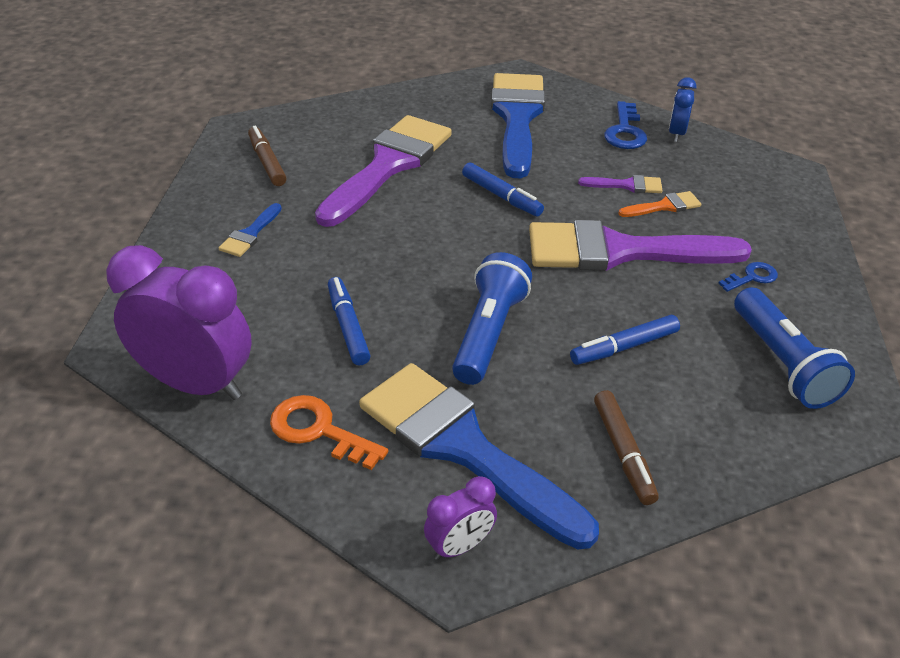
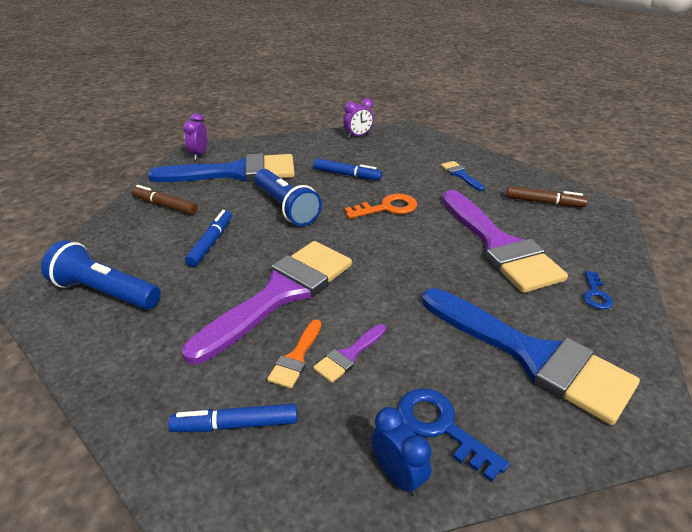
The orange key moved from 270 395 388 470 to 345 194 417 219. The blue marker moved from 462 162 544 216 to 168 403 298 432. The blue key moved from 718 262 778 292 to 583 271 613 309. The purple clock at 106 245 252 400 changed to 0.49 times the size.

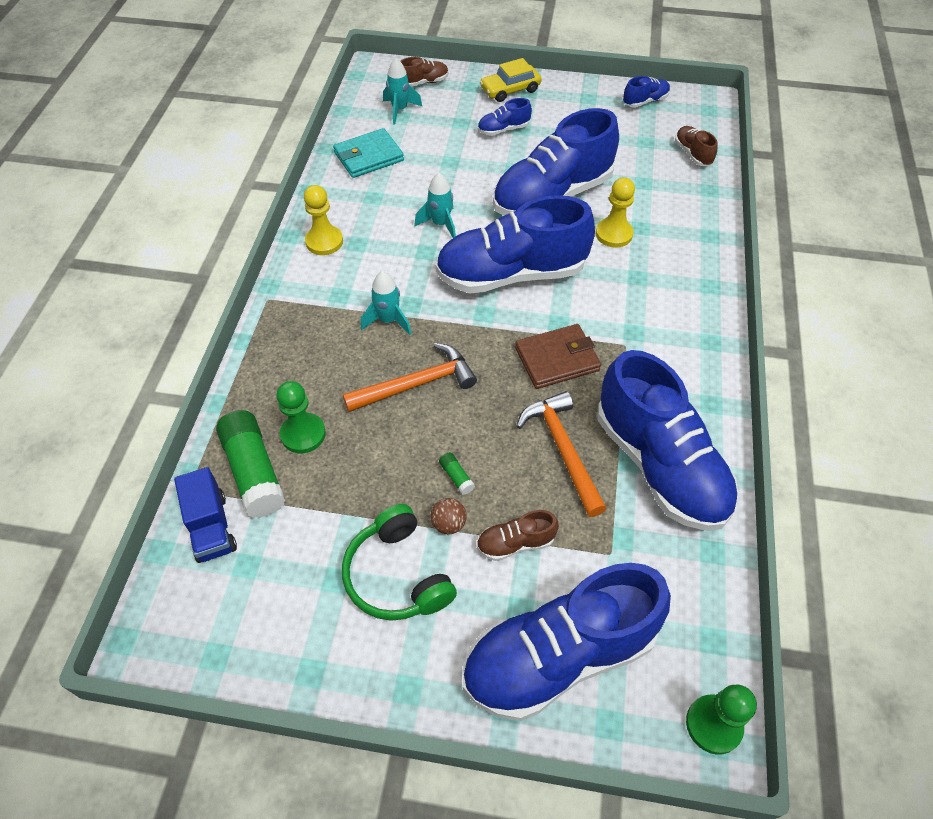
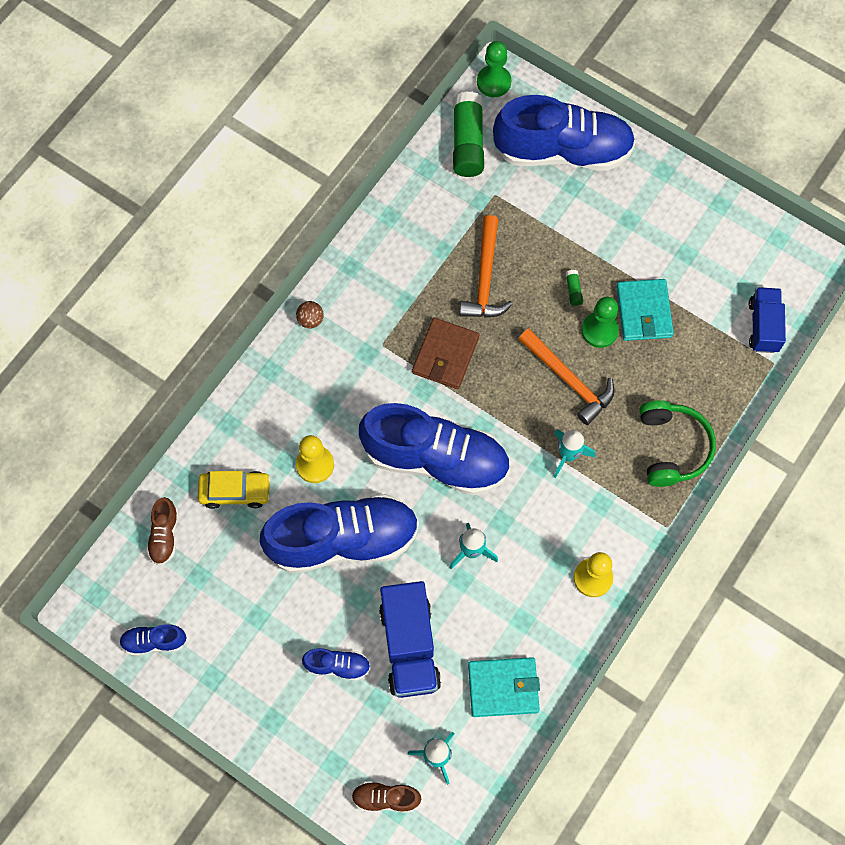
The brown shoe at 476 510 559 561 disappeared. The blue shoe at 597 350 738 531 disappeared. The blue truck at 379 581 441 698 appeared. The turquoise wallet at 616 279 674 341 appeared. The green glue stick moved from 216 410 286 518 to 453 91 484 177. The green pawn moved from 276 381 326 453 to 581 297 619 348. The green headphones moved from 342 504 457 621 to 639 400 716 487. The brown ball moved from 430 498 467 534 to 296 301 324 328. The yellow car moved from 480 58 542 102 to 198 471 271 509. The orange hammer at 343 343 477 412 turned 135 degrees counterclockwise. The brown wallet at 515 324 601 389 turned 75 degrees counterclockwise.

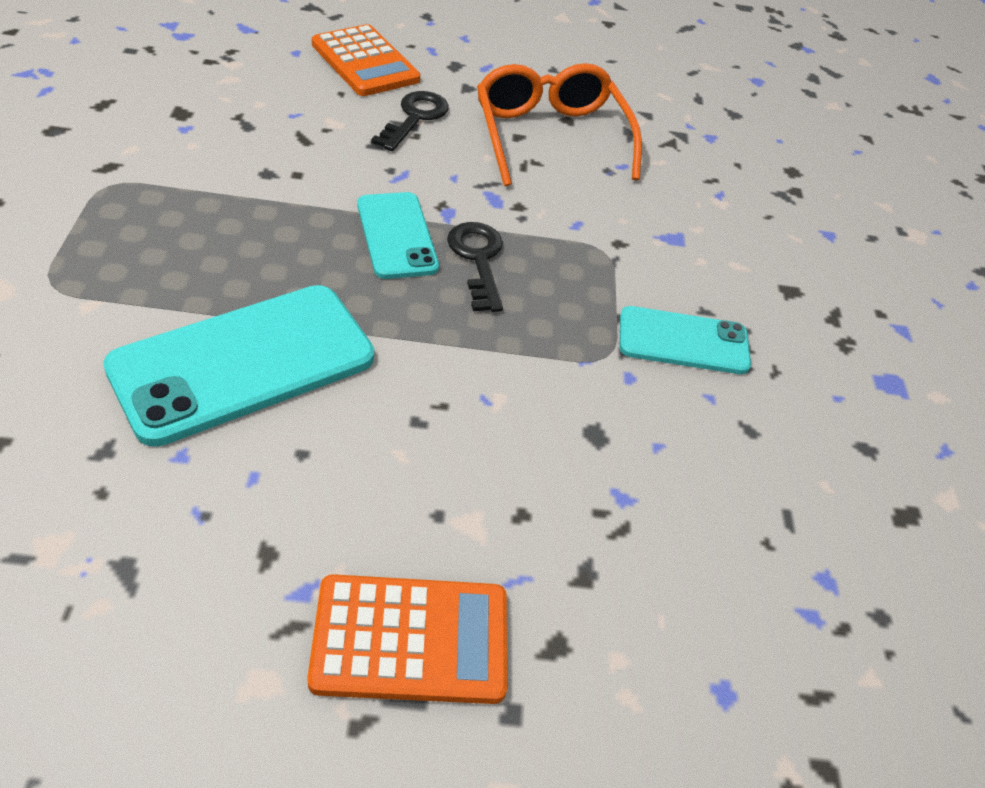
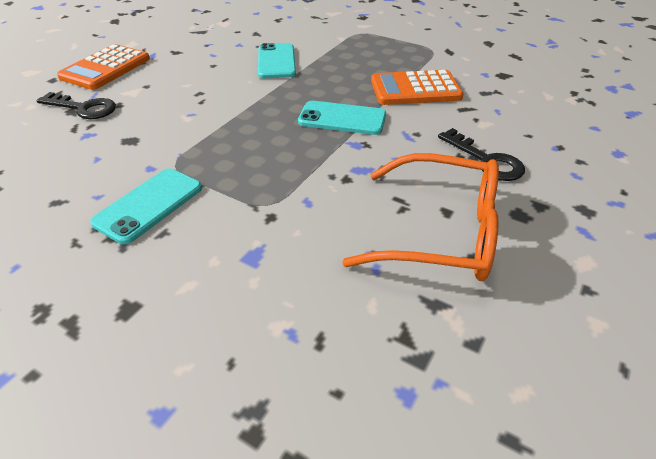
The orange calculator moved from 312 24 420 96 to 371 70 464 105. The black key moved from 447 222 503 312 to 36 92 116 119. The turquoise phone at 103 285 374 447 changed to 0.59 times the size.

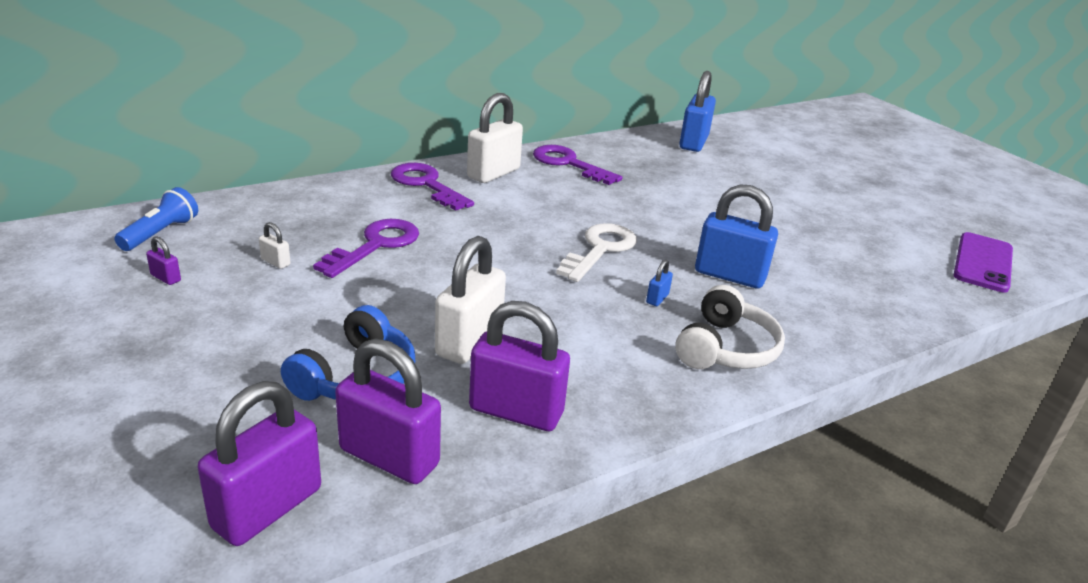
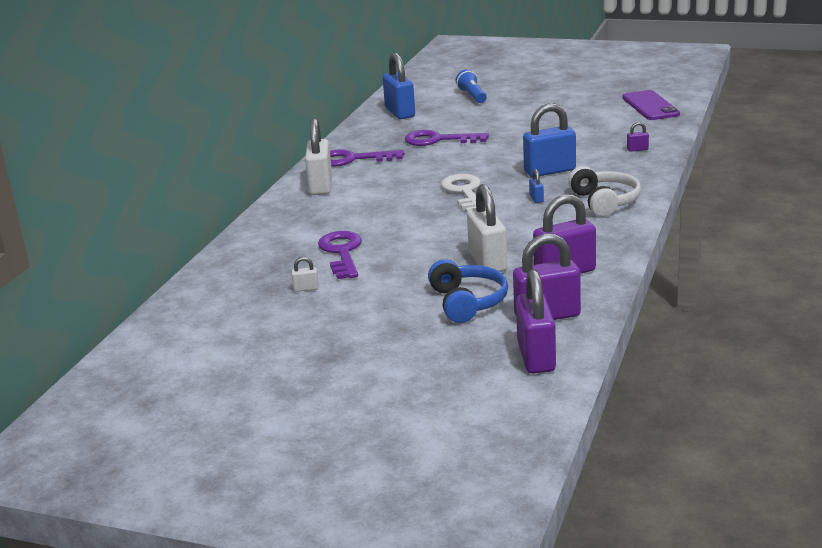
The blue flashlight moved from 114 187 198 251 to 456 70 487 103. The purple padlock moved from 146 236 181 285 to 627 122 649 152. The purple key moved from 391 163 474 211 to 405 130 489 146.

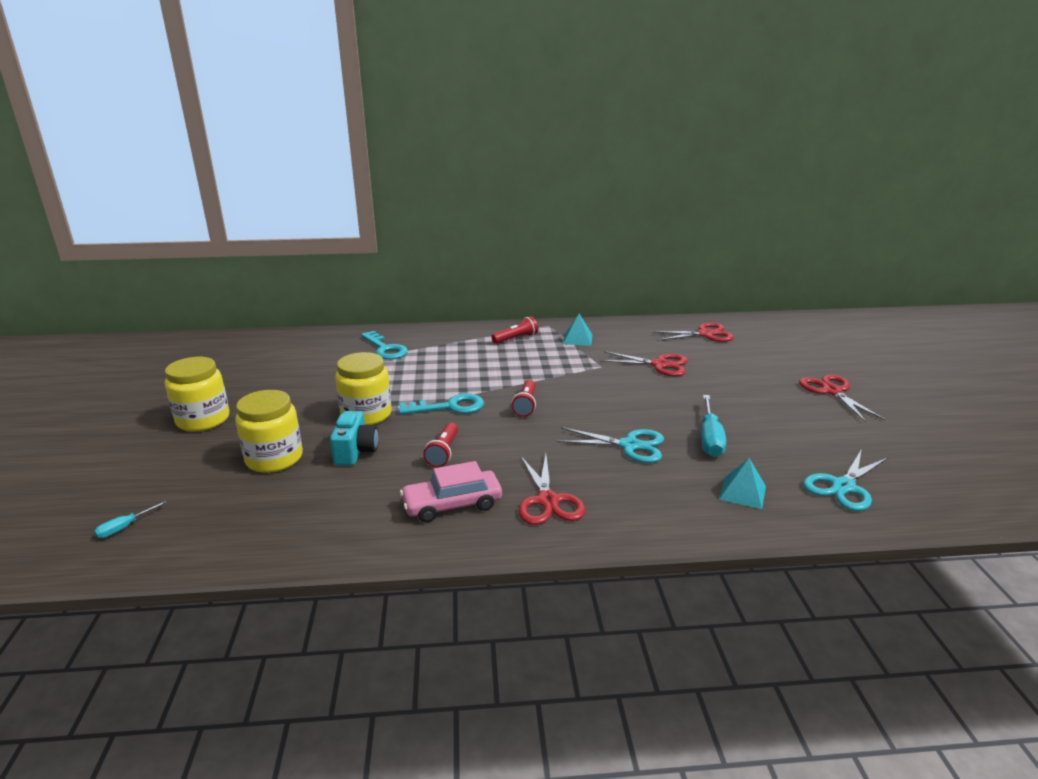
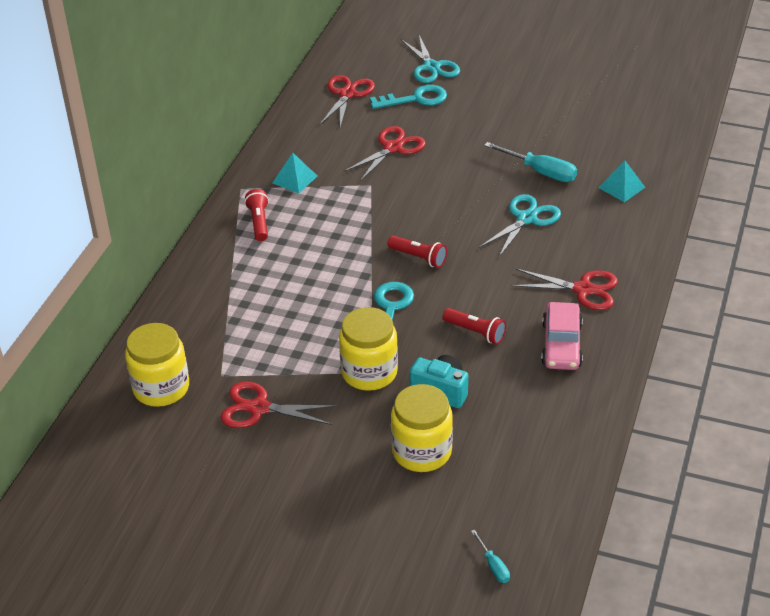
The yellow jar moved from 165 357 229 431 to 125 323 189 407. The turquoise key moved from 361 331 408 360 to 370 85 447 109. The red scissors moved from 799 374 886 422 to 220 382 337 428. The turquoise scissors moved from 803 451 888 511 to 401 35 460 83.

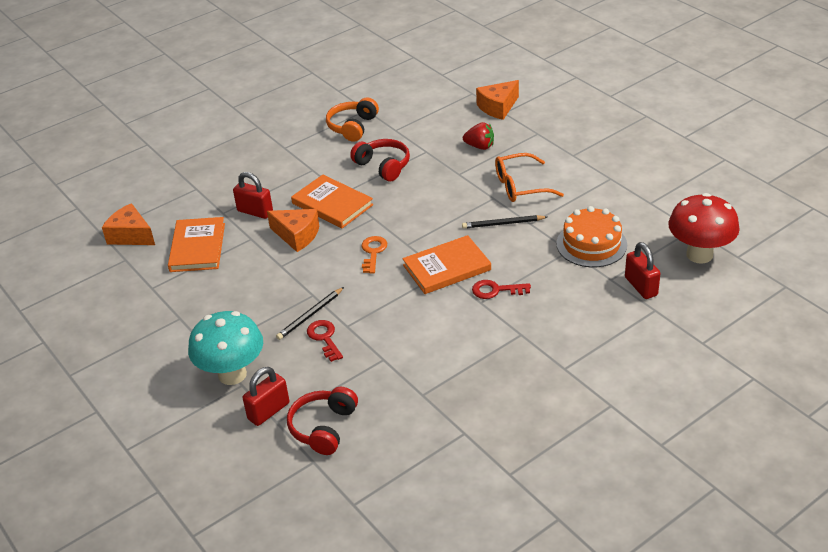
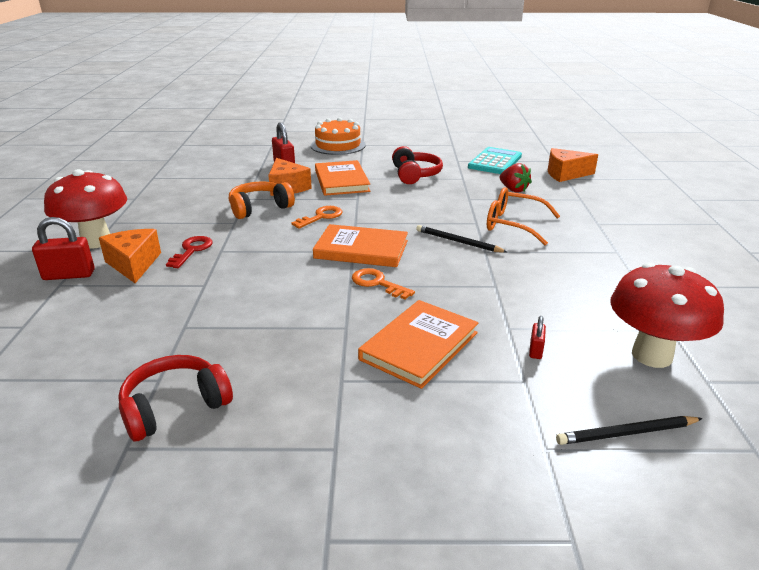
The turquoise calculator at 468 147 522 174 appeared. The orange cheese moved from 102 203 155 245 to 99 229 161 283. The orange book moved from 168 217 225 272 to 358 300 478 389. The black pencil moved from 276 287 344 340 to 556 416 703 445. The red headphones moved from 287 387 358 455 to 118 355 233 441. The orange headphones moved from 326 97 379 142 to 229 181 295 219. The orange cake moved from 556 206 627 267 to 311 118 366 155. The turquoise mushroom at 188 311 263 385 became the red mushroom at 44 169 127 249. The red key at 472 280 531 299 became the orange key at 352 268 415 299. The red padlock at 625 242 661 299 changed to 0.52 times the size.

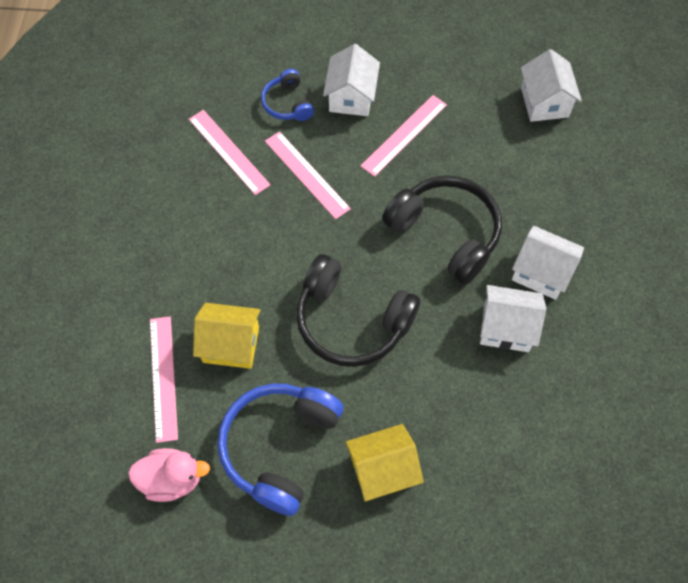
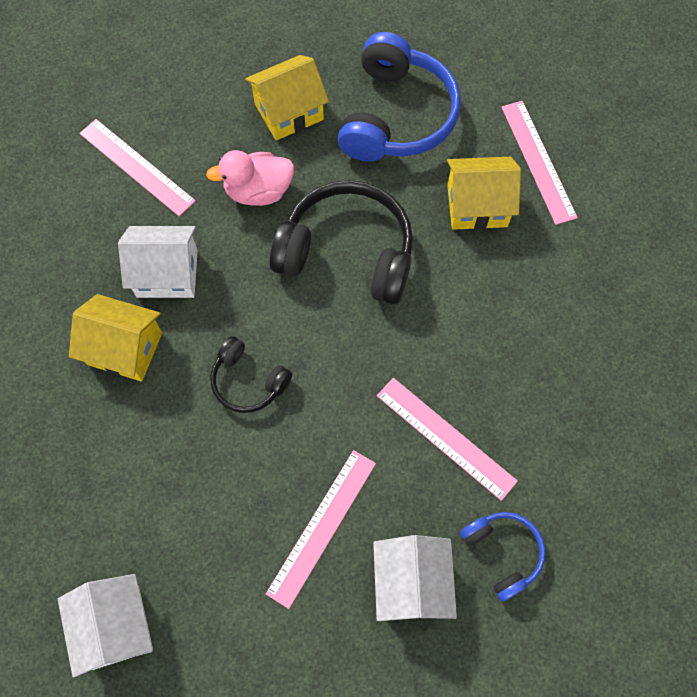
The pink duck moved from 128 448 210 502 to 206 150 294 206. The pink ruler moved from 189 110 270 195 to 79 119 196 216. The white house at 512 226 584 300 became the yellow house at 69 294 162 381. The black headphones at 382 176 502 285 changed to 0.53 times the size.

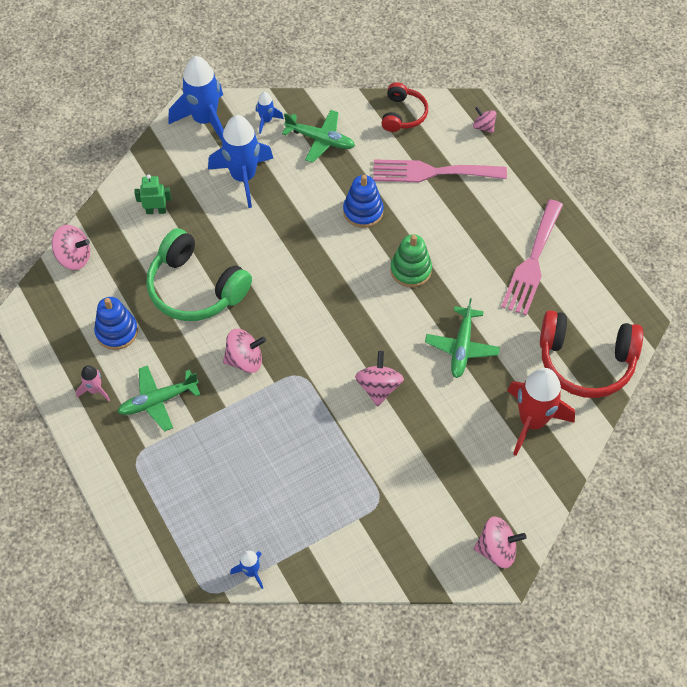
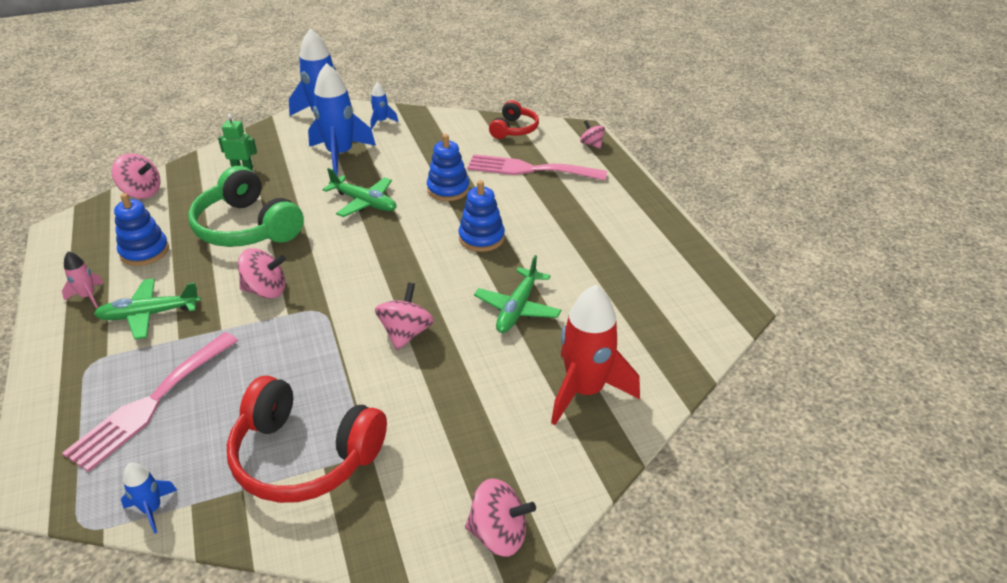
The green plane moved from 282 110 355 163 to 322 168 397 217. The pink fork moved from 501 200 563 315 to 62 332 238 472. The red headphones moved from 540 310 643 398 to 227 375 387 503. The green stacking toy at 391 234 432 287 became the blue stacking toy at 459 180 505 252.

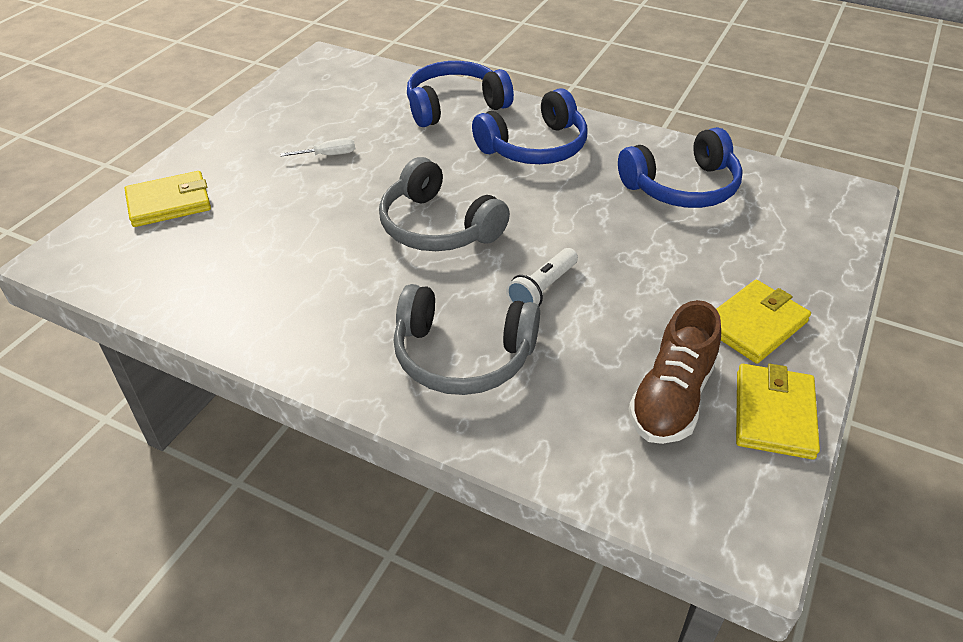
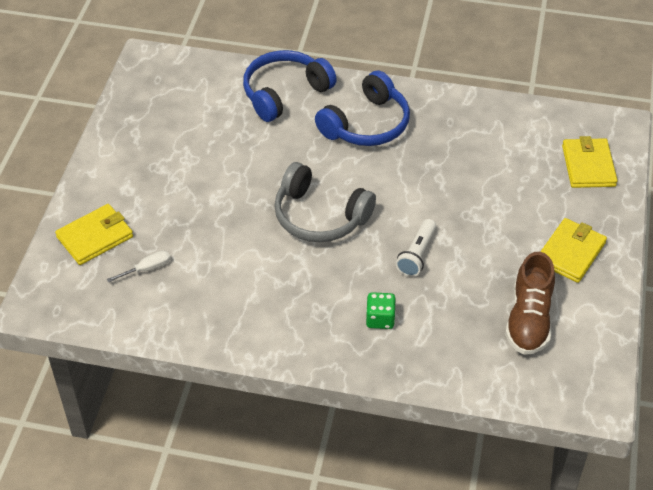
The blue headphones at 618 127 743 208 disappeared. The white screwdriver moved from 280 138 355 157 to 107 250 171 283. The yellow wallet moved from 736 364 820 460 to 562 136 618 188. The grey headphones at 394 284 540 395 was replaced by the green dice at 366 292 396 329.

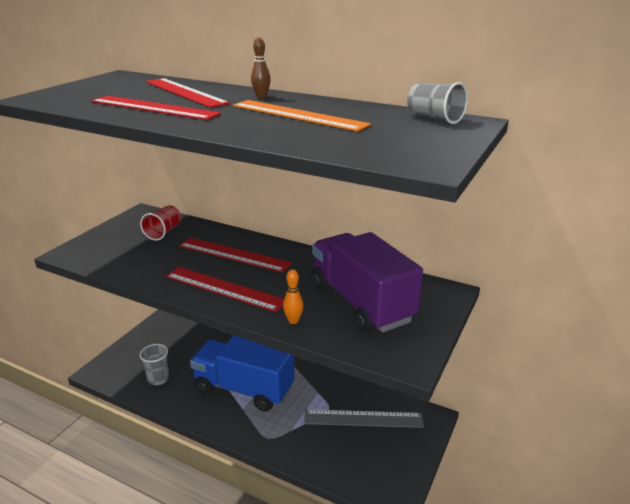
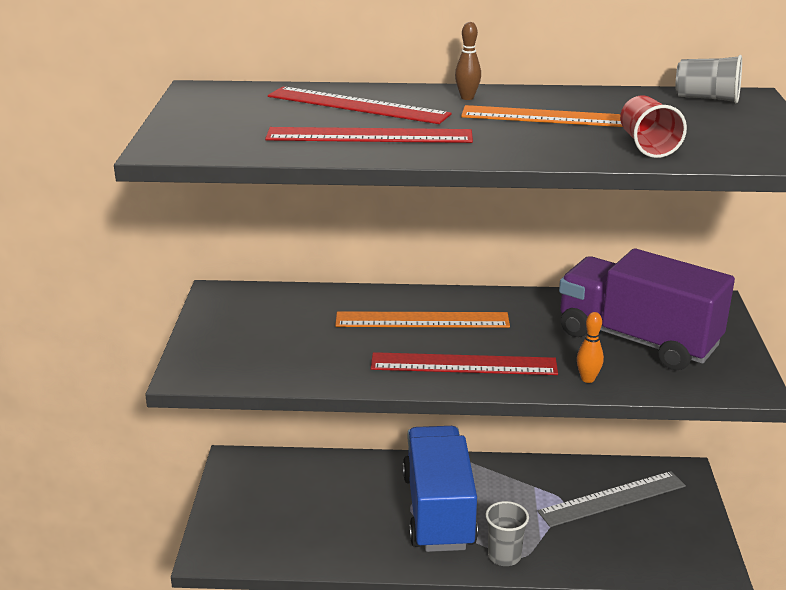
The red cup moved from 140 205 181 241 to 620 95 687 158. The grey cup moved from 140 344 169 385 to 485 501 529 566. The red ruler at 179 237 292 273 became the orange ruler at 335 311 510 328. The blue truck at 190 335 295 412 turned 90 degrees clockwise.

